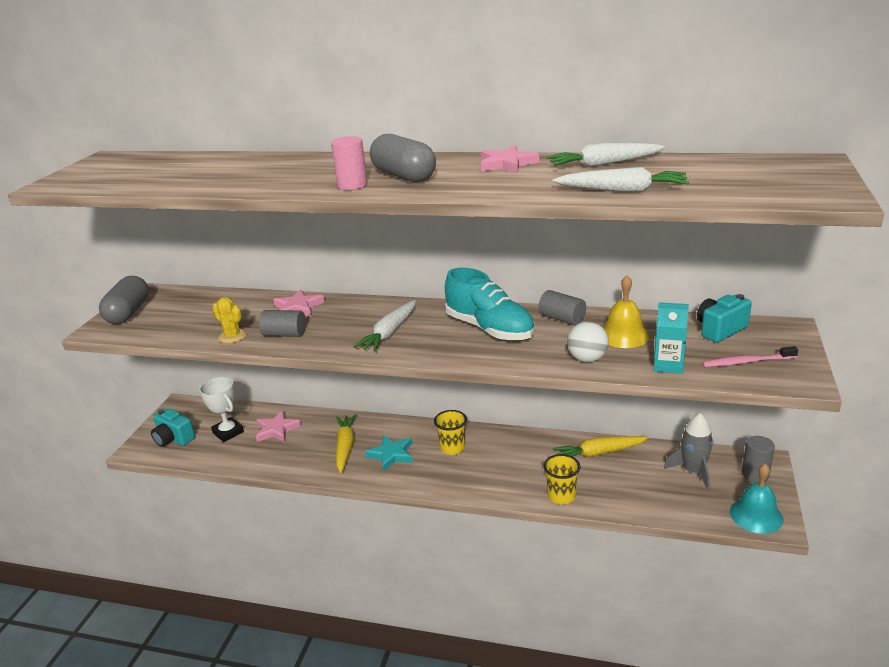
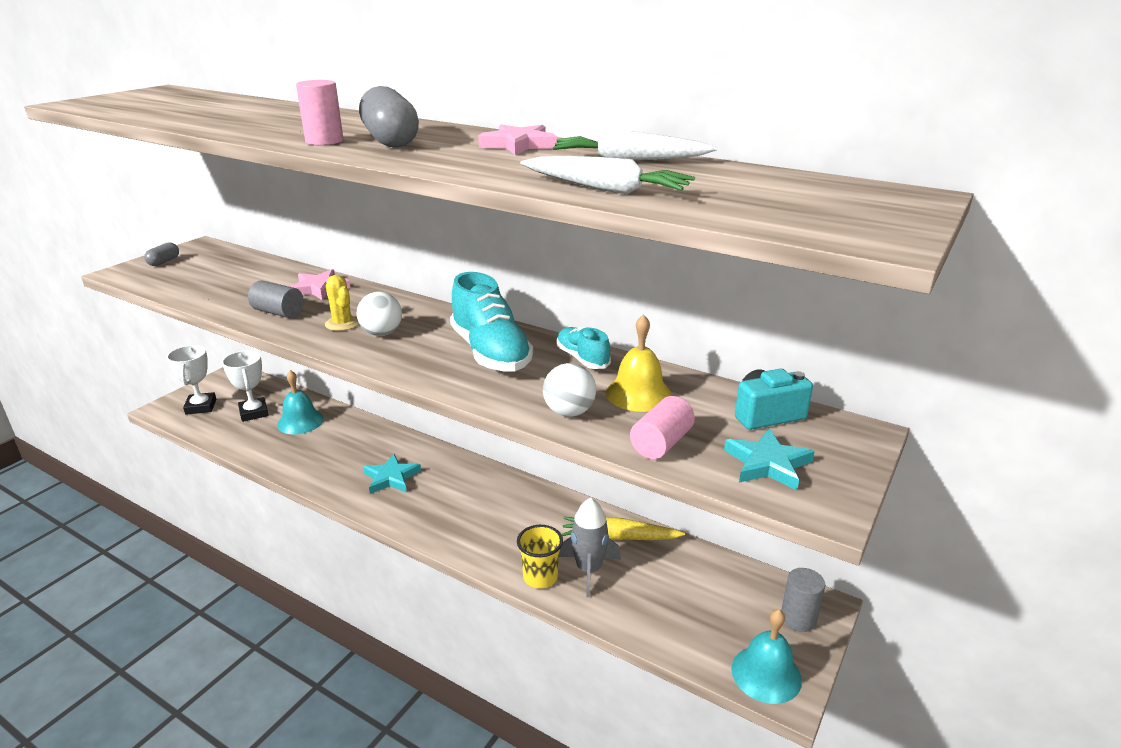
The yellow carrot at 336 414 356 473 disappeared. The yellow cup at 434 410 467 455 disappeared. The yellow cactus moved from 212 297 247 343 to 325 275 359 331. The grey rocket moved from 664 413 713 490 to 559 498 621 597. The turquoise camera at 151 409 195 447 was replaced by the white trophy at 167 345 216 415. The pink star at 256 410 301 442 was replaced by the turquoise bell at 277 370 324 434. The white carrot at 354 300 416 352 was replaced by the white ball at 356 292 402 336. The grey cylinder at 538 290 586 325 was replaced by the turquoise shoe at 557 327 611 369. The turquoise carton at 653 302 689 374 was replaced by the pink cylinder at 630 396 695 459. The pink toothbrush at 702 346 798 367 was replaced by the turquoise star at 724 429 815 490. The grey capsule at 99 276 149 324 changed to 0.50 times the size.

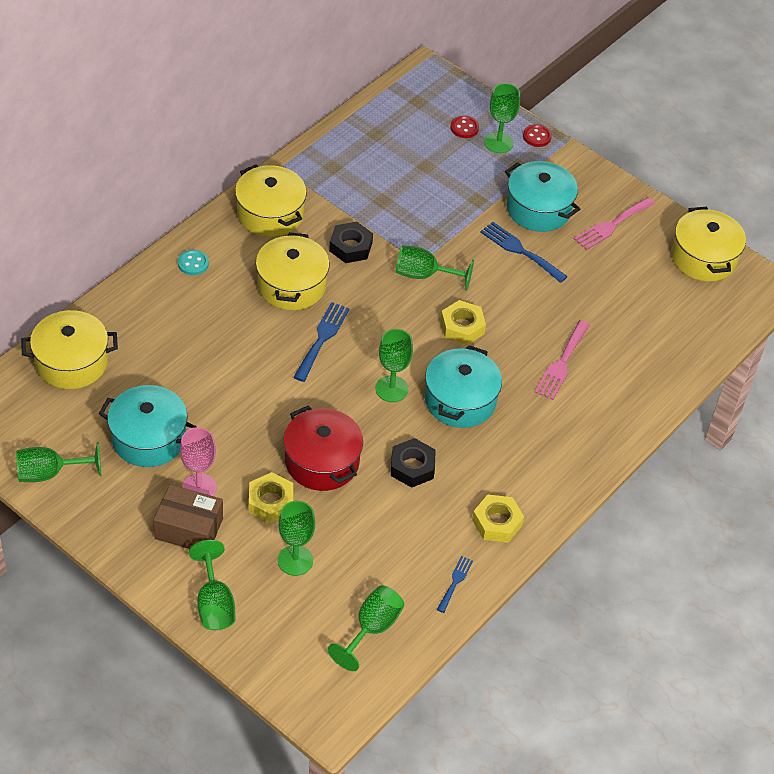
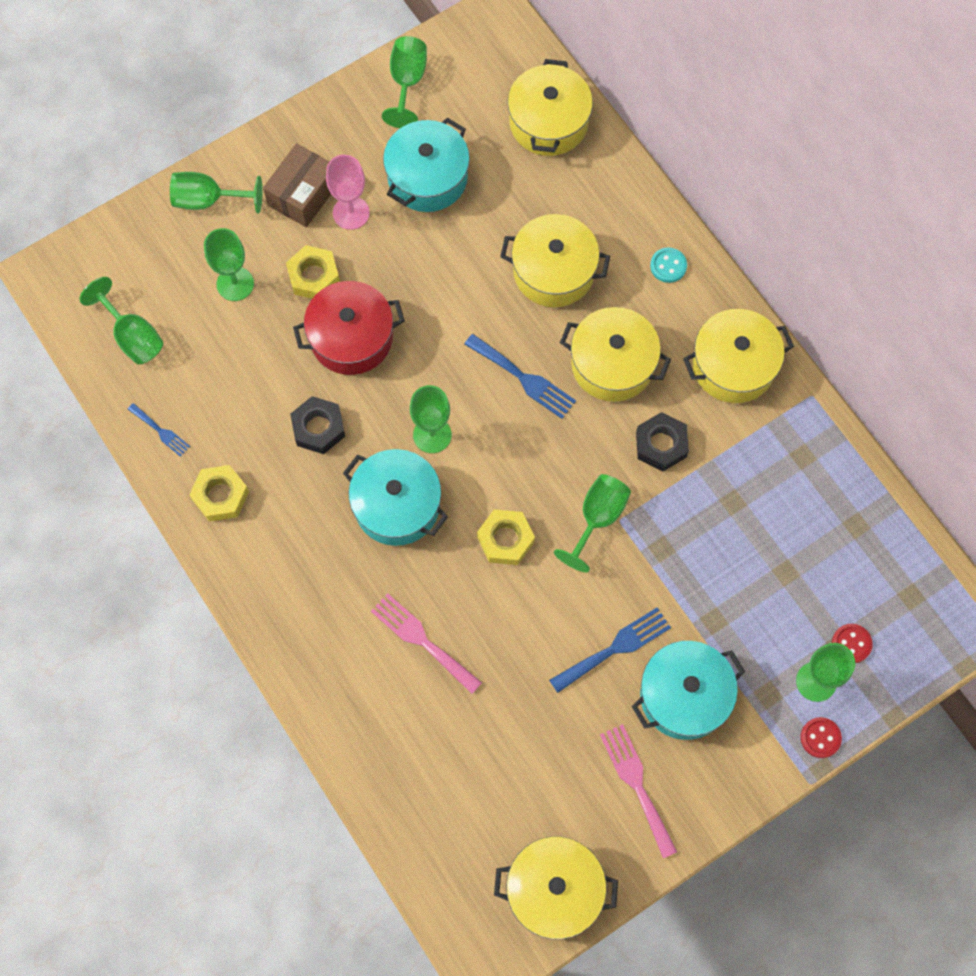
The yellow pot at 500 214 610 307 appeared.

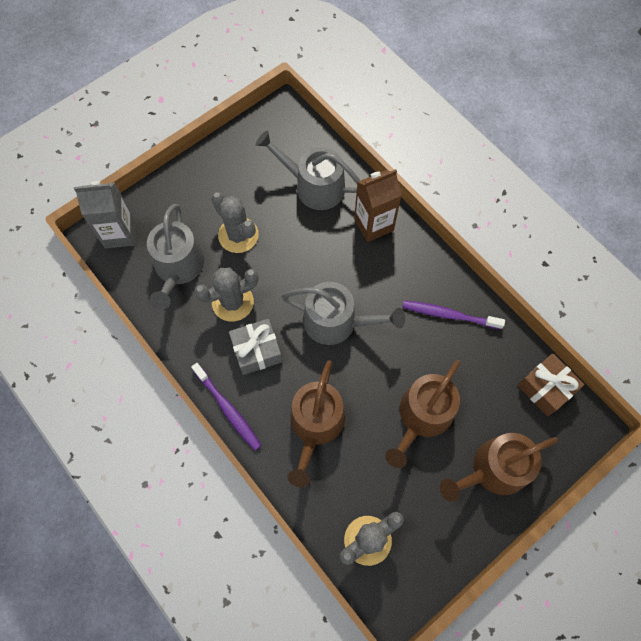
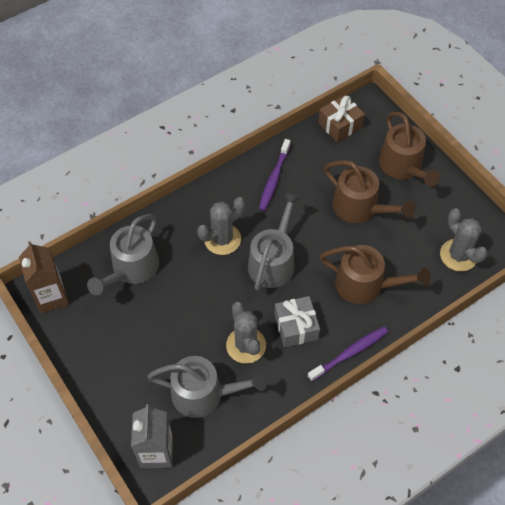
The grey cactus moved from 211 192 259 253 to 197 197 245 255. The brown carton moved from 354 169 402 242 to 19 241 69 313.

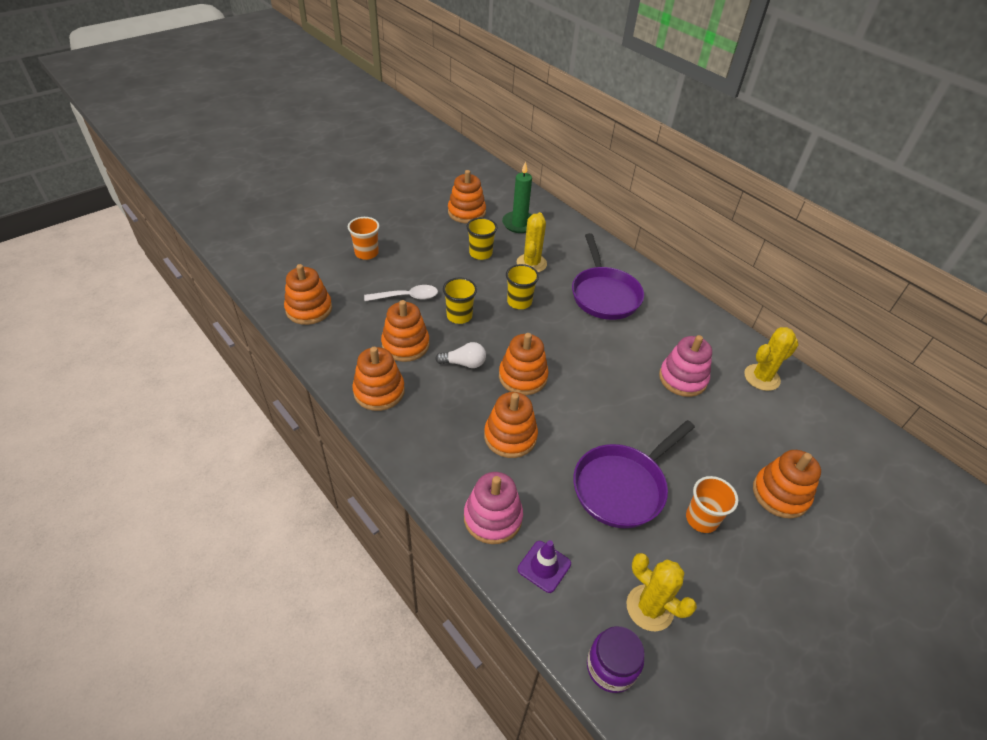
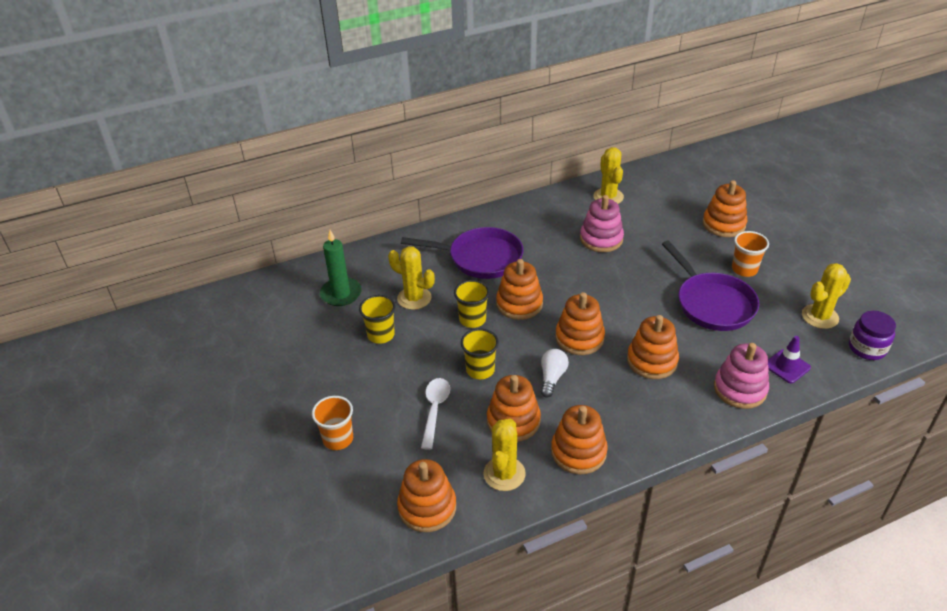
The yellow cactus at 483 419 526 491 appeared. The orange stacking toy moved from 448 170 486 223 to 496 259 543 320.

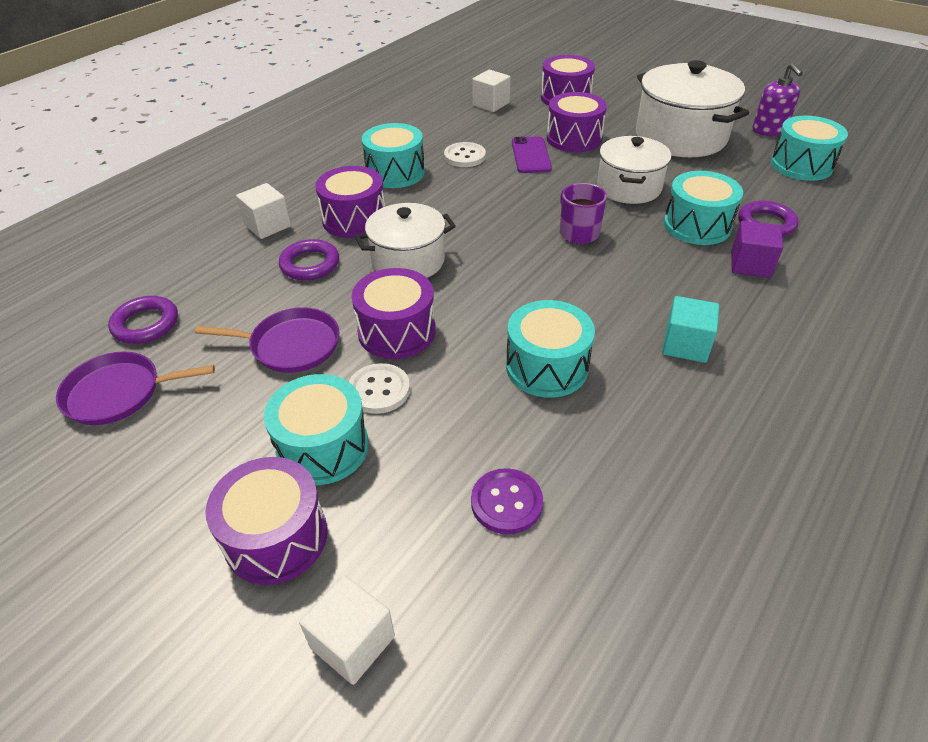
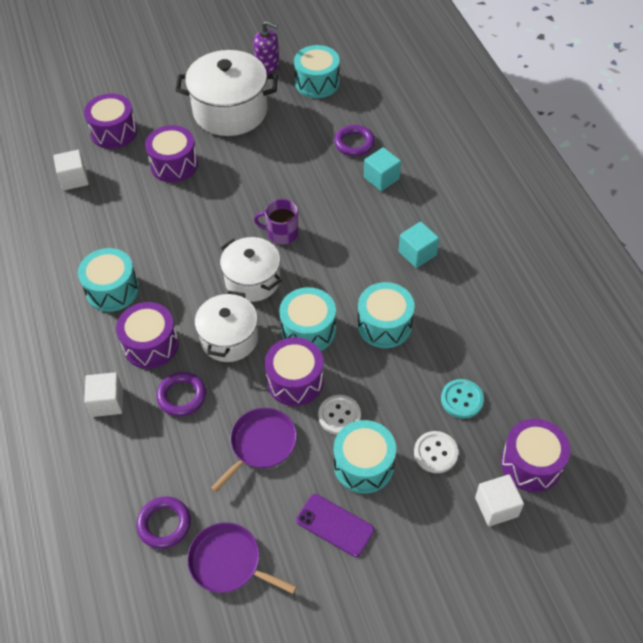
The purple drum moved from 205 457 327 585 to 501 419 570 492. The white button moved from 444 142 486 167 to 414 431 458 473. The purple phone moved from 512 136 552 173 to 296 494 374 557. The white pot moved from 597 136 671 204 to 220 237 282 302. The turquoise drum moved from 664 171 743 245 to 279 287 336 351. The purple button at 471 468 543 534 became the turquoise button at 441 379 484 419. The purple cube at 731 221 783 278 became the turquoise cube at 364 147 401 191. The purple pan at 56 351 215 425 turned 90 degrees clockwise.

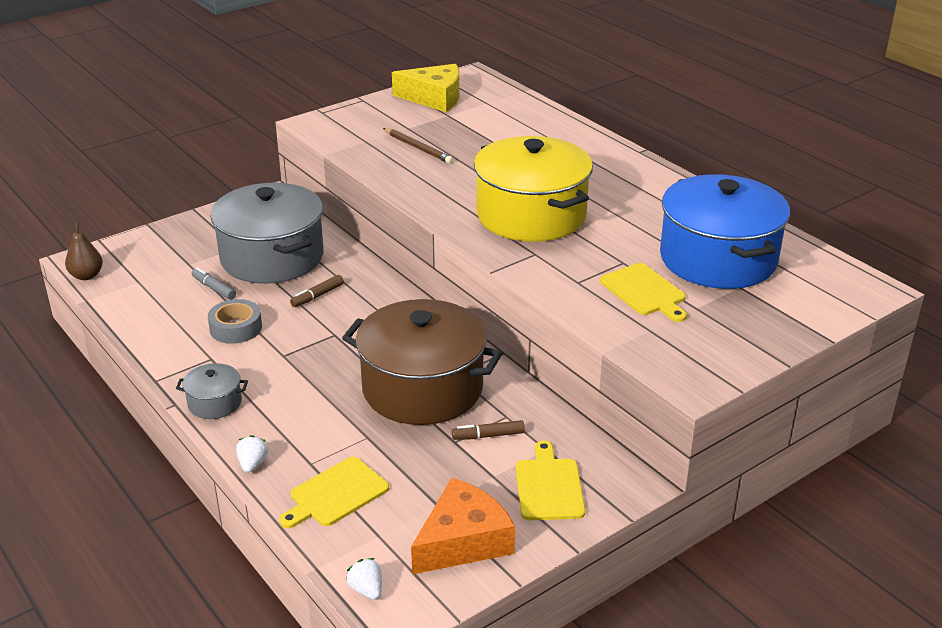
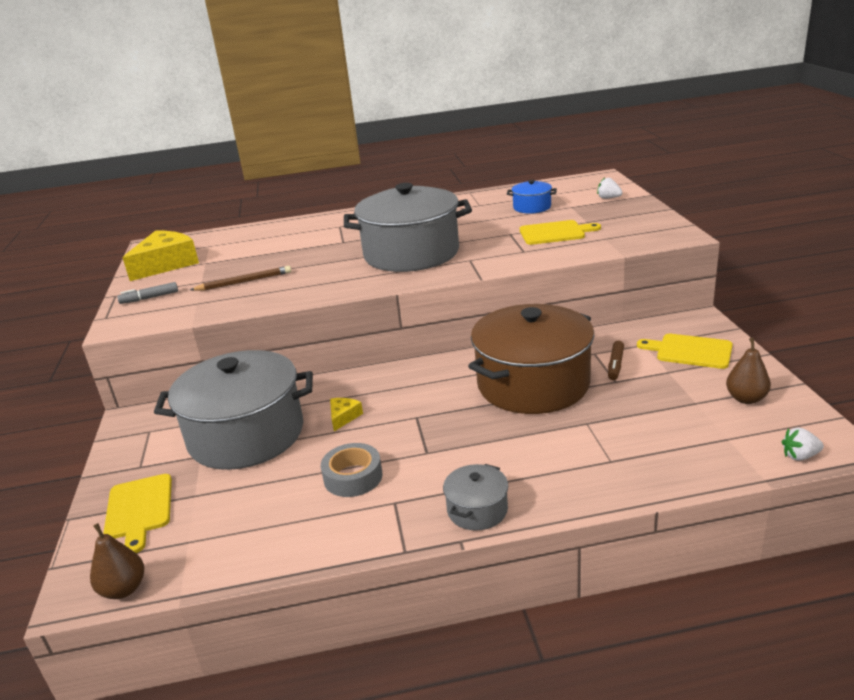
The grey marker moved from 192 268 236 300 to 117 282 178 304. The white strawberry moved from 236 435 268 473 to 597 177 623 199. The yellow cutting board moved from 279 457 389 528 to 103 474 172 553. The brown marker at 290 275 344 307 was replaced by the yellow cheese at 330 398 363 431. The orange cheese at 411 477 515 575 was replaced by the brown pear at 726 338 771 404. The yellow pot at 474 136 593 242 became the grey pot at 344 183 472 272. The blue pot at 660 174 790 289 changed to 0.43 times the size.

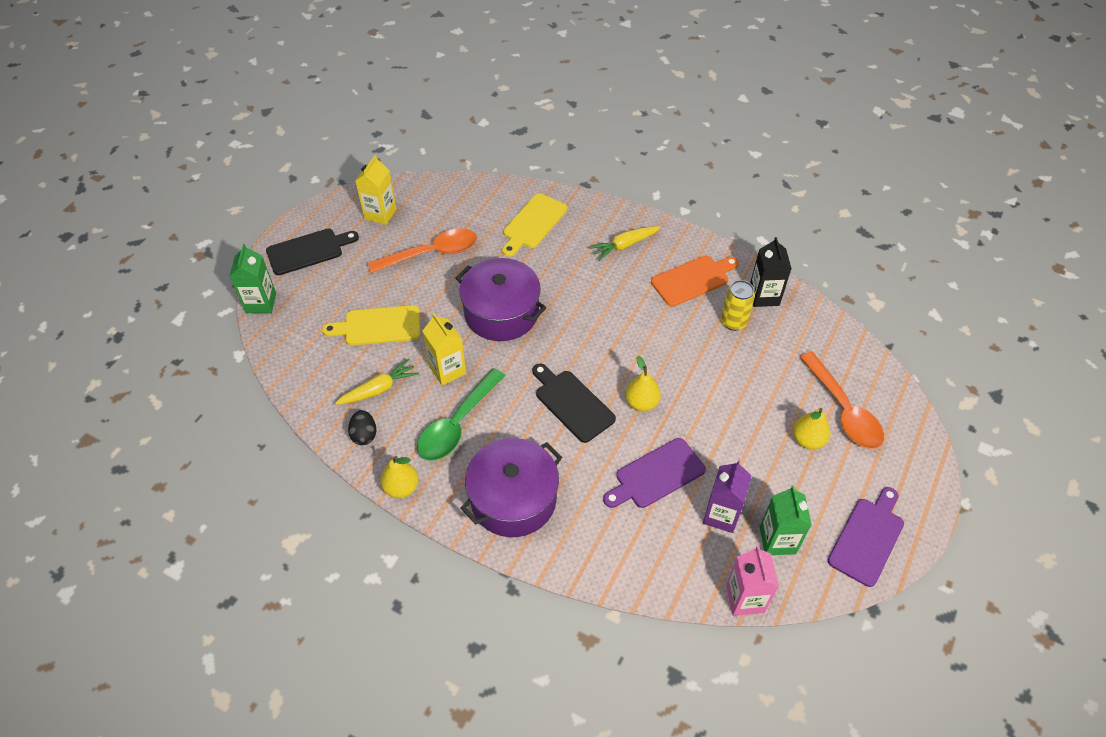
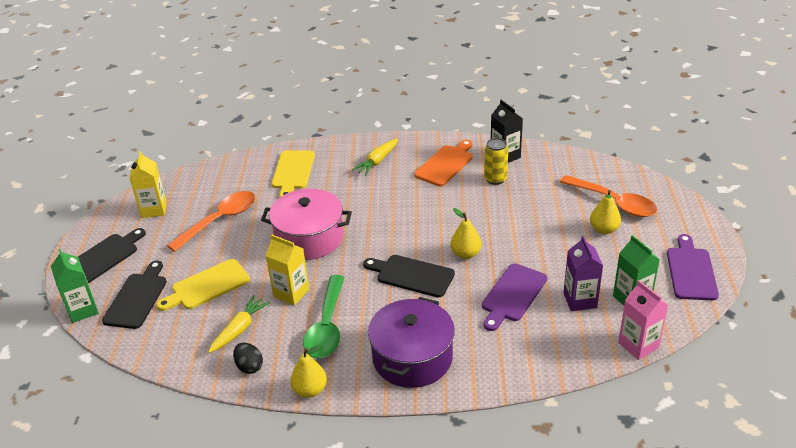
The black cutting board at 102 260 167 329 appeared. The purple pot at 456 258 546 341 became the pink pot at 261 189 352 260.

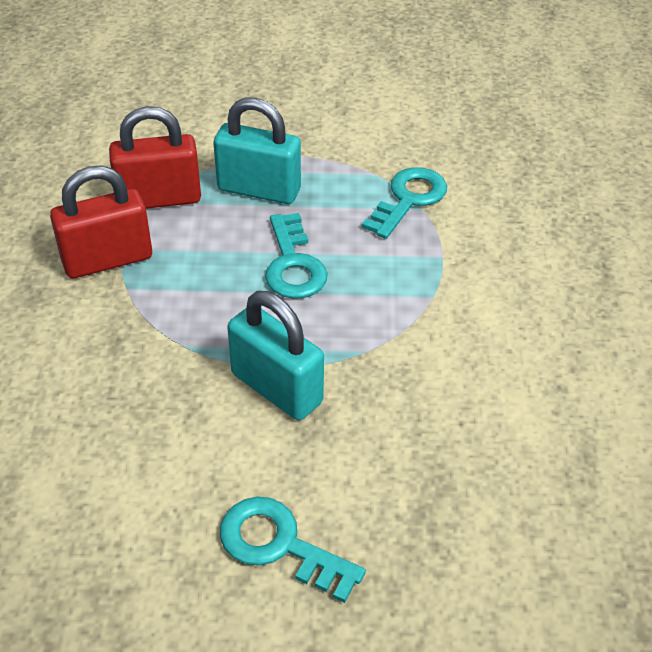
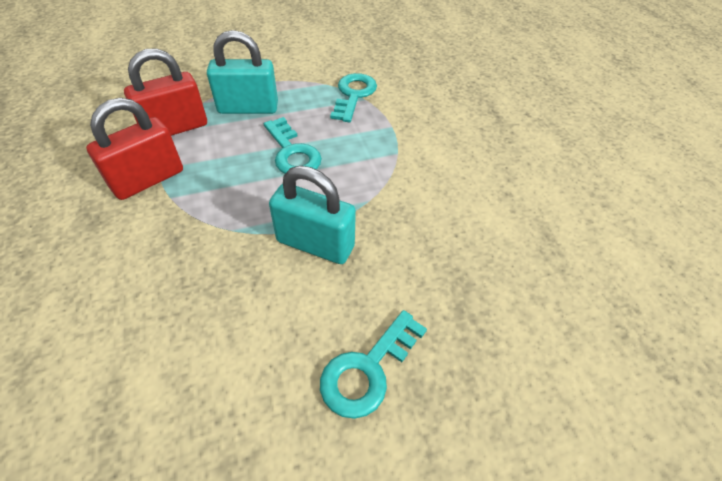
The turquoise key at 220 497 366 603 turned 60 degrees counterclockwise.

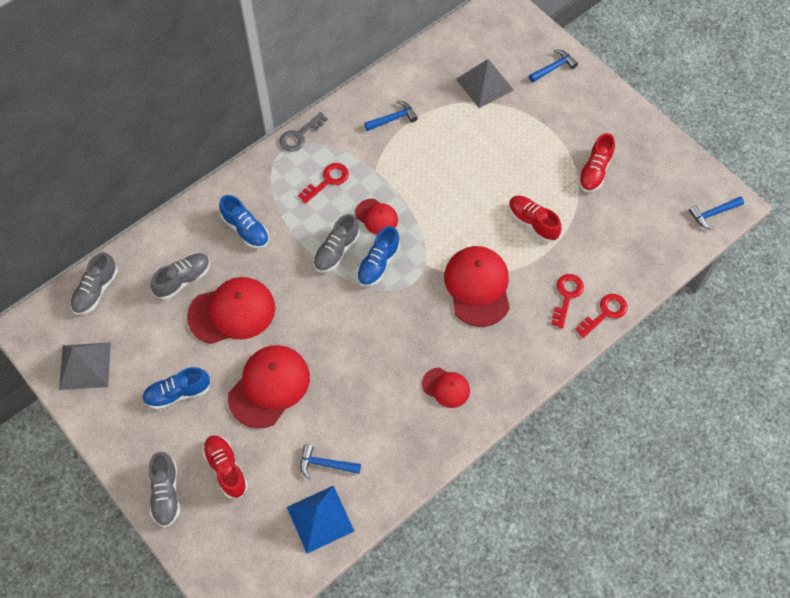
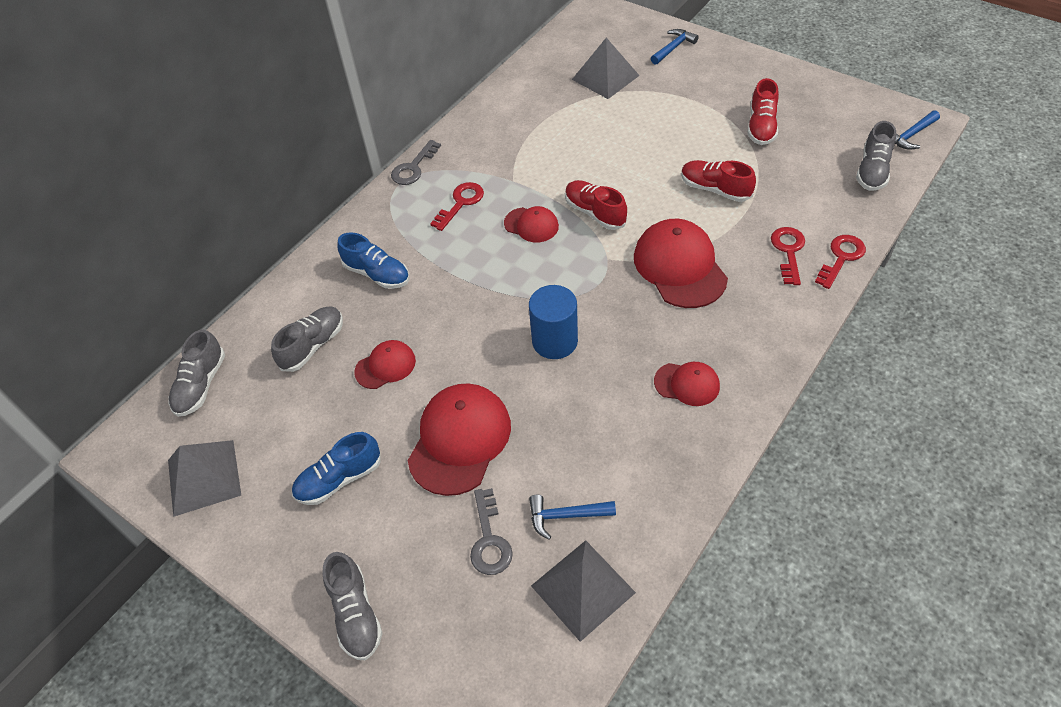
The blue shoe at 357 226 400 287 disappeared. The blue hammer at 364 100 418 131 disappeared. The grey key at 470 488 513 575 appeared. The blue cylinder at 529 285 578 359 appeared. The red shoe moved from 203 435 248 499 to 565 180 627 230. The grey shoe moved from 313 214 360 273 to 856 121 896 191. The blue pyramid at 287 486 354 553 became the grey pyramid at 531 540 636 642. The red cap at 187 277 275 344 changed to 0.54 times the size.

